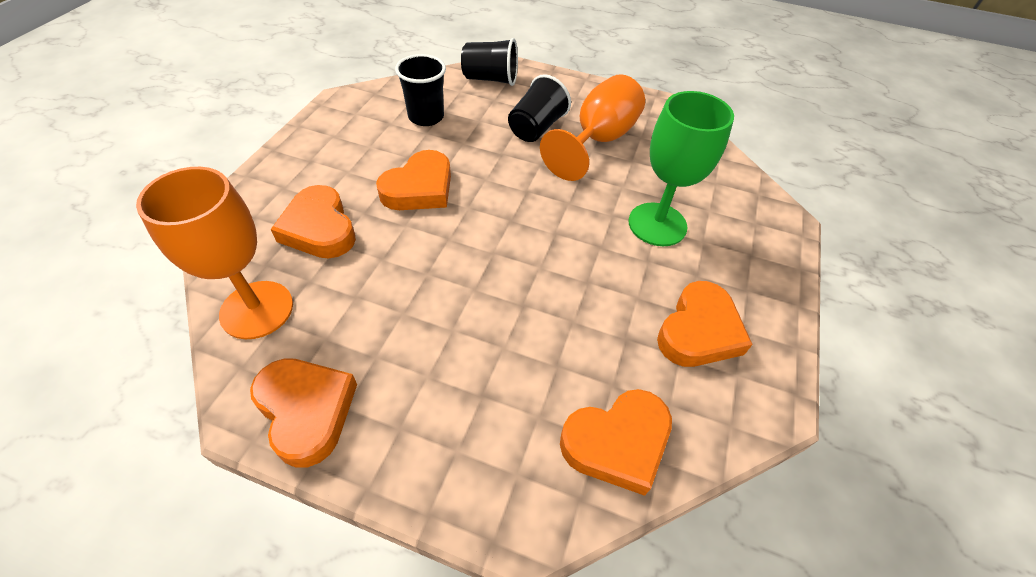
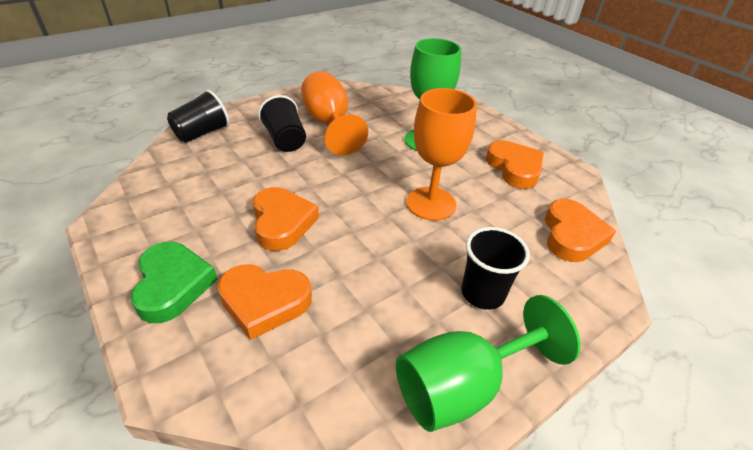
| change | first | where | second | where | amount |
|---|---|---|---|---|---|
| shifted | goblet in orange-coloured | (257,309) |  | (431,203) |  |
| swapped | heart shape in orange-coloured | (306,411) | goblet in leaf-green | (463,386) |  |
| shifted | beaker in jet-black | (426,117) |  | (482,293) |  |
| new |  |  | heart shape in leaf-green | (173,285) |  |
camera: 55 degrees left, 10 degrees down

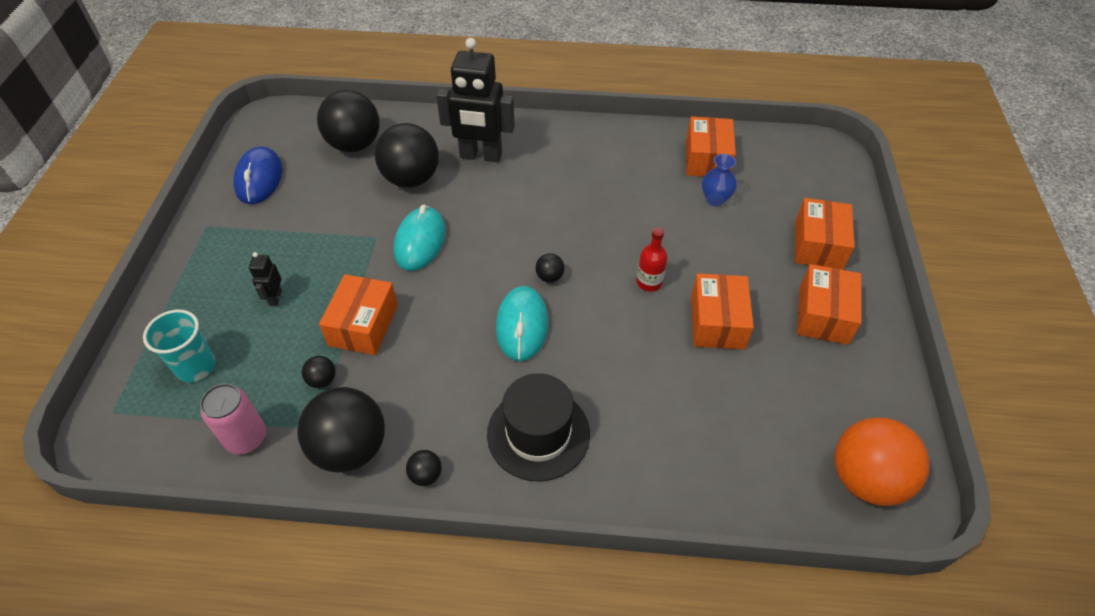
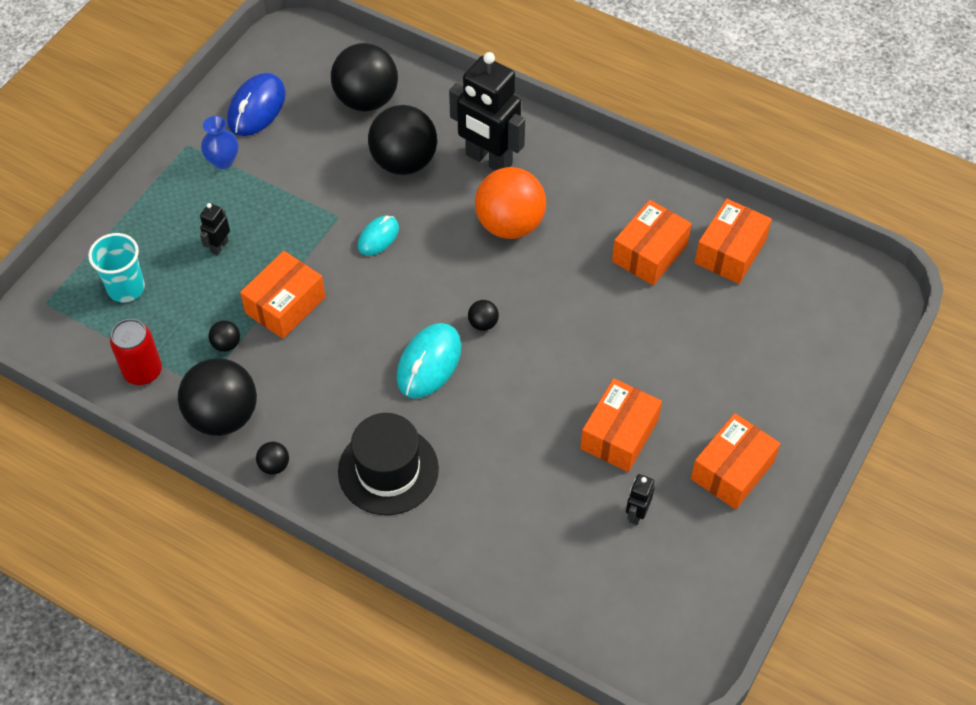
| change | first | where | second | where | amount |
|---|---|---|---|---|---|
| repainted | tin in rosy | (246,438) | tin in crimson | (143,371) |  |
| scaled | PC mouse in teal | (420,241) |  | (378,237) | x0.61 |
| gone | bottle in crimson | (649,282) |  |  |  |
| shifted | vase in blue | (715,199) |  | (223,161) |  |
| shifted | parcel in orange-coloured | (818,245) |  | (649,253) |  |
| shifted | ball in orange-coloured | (866,479) |  | (510,224) |  |
| new |  |  | robot figure in jet-black | (636,513) |  |
camera: 25 degrees right, 5 degrees up

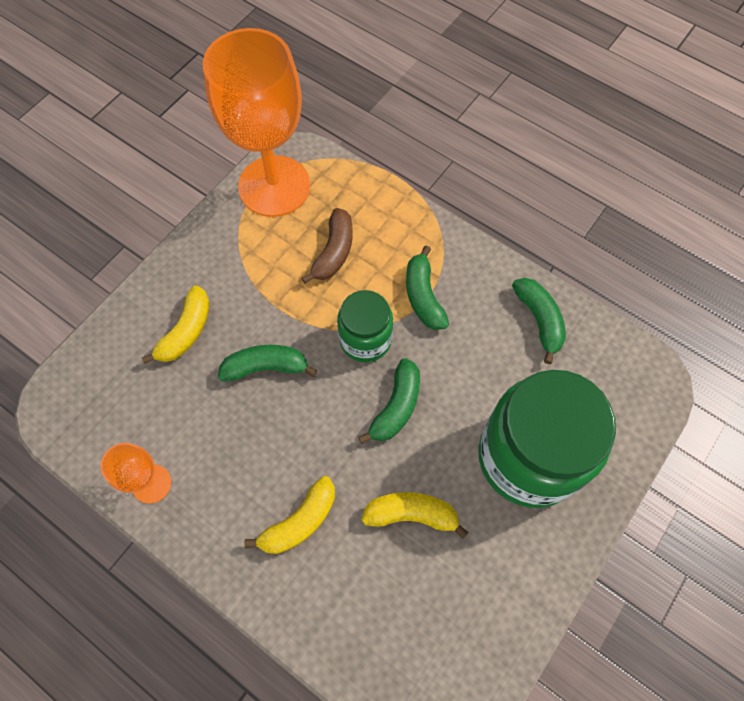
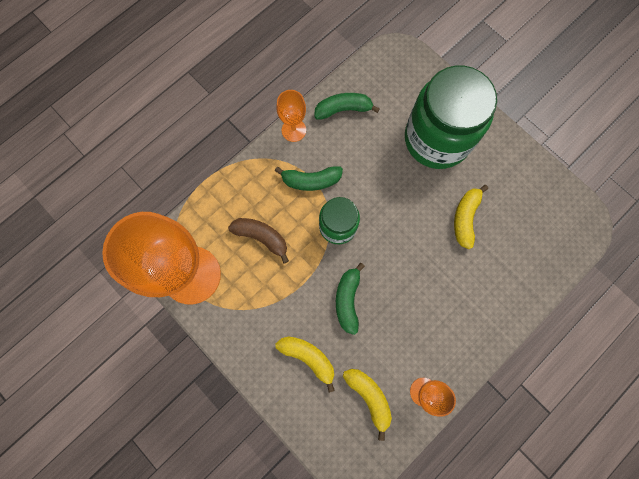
| change | first | where | second | where | amount |
|---|---|---|---|---|---|
| shifted | banana in golden | (299,522) |  | (369,397) |  |
| gone | banana in leaf-green | (396,407) |  |  |  |
| new |  |  | goblet in orange-coloured | (293,130) |  |
camera: 80 degrees left, 10 degrees up

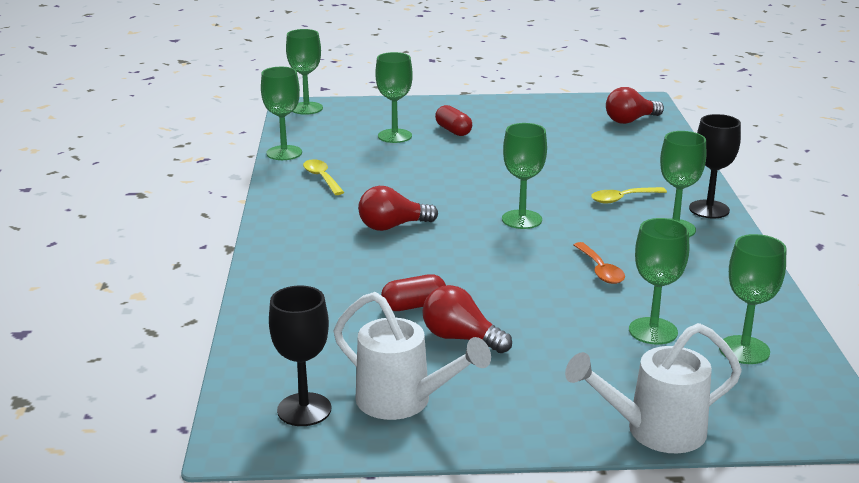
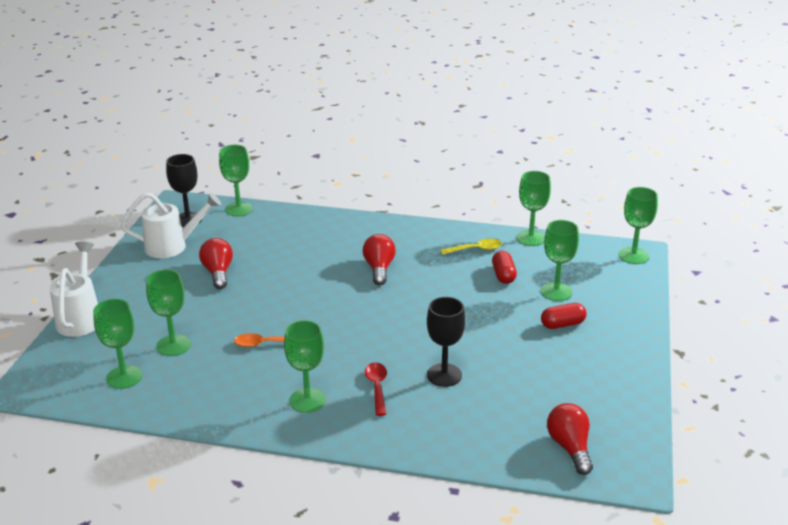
| change | first | where | second | where | amount |
|---|---|---|---|---|---|
| rotated | sprinkling can in snow-white | (403,401) |  | (172,246) | 150 degrees counterclockwise |
| shifted | pill in crimson | (414,306) |  | (503,275) |  |
| rotated | lightbulb in crimson | (461,338) |  | (218,273) | 60 degrees counterclockwise |
| shifted | goblet in leaf-green | (522,219) |  | (238,209) |  |
| repainted | teaspoon in golden | (622,199) | teaspoon in crimson | (377,387) |  |
| shifted | goblet in jet-black | (709,209) |  | (444,375) |  |
camera: 105 degrees right, 5 degrees up

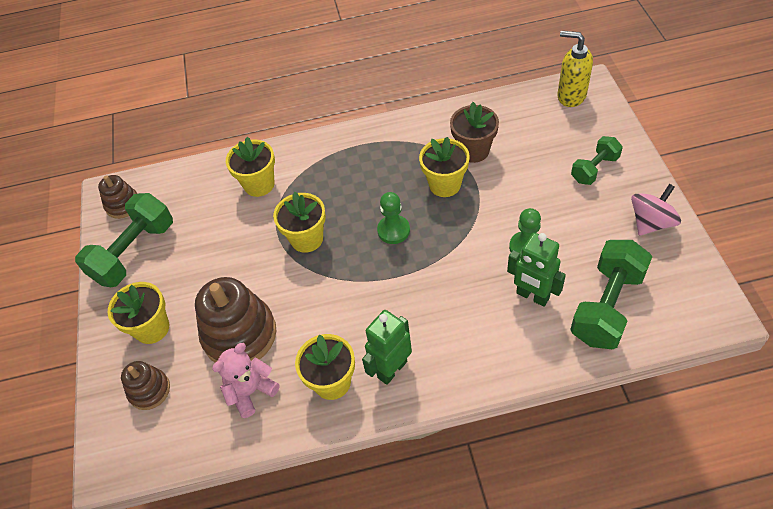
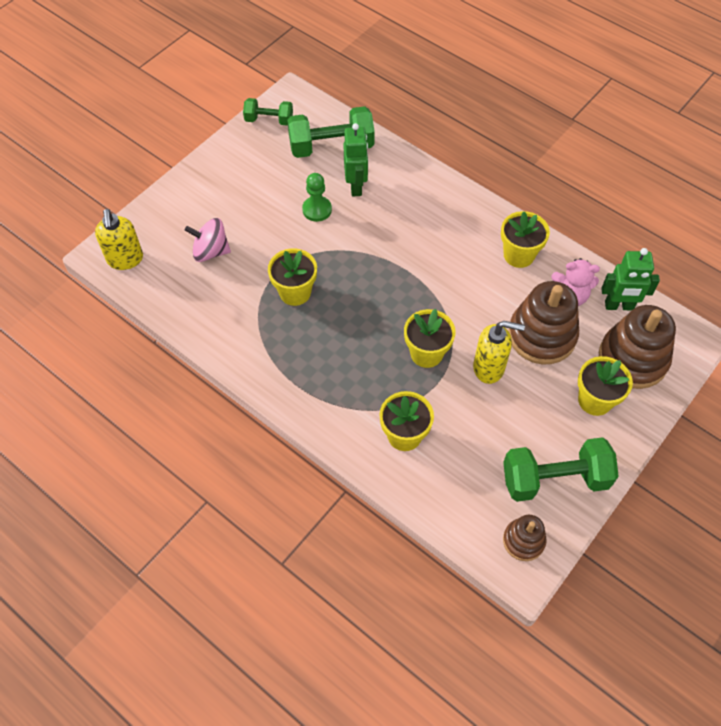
| change | first | where | second | where | amount |
|---|---|---|---|---|---|
| scaled | stacking rings in brown | (149,390) |  | (632,359) | x1.84 |
| shifted | robot figure in leaf-green | (392,369) |  | (619,306) |  |
| gone | pawn in leaf-green | (393,230) |  |  |  |
| gone | plant pot in brown | (473,151) |  |  |  |
| shifted | dumbbell in leaf-green | (594,169) |  | (269,120) |  |
| shifted | toy top in rosy | (651,222) |  | (211,251) |  |
| new |  |  | soap dispenser in golden | (489,368) |  |
camera: 135 degrees left, 5 degrees up

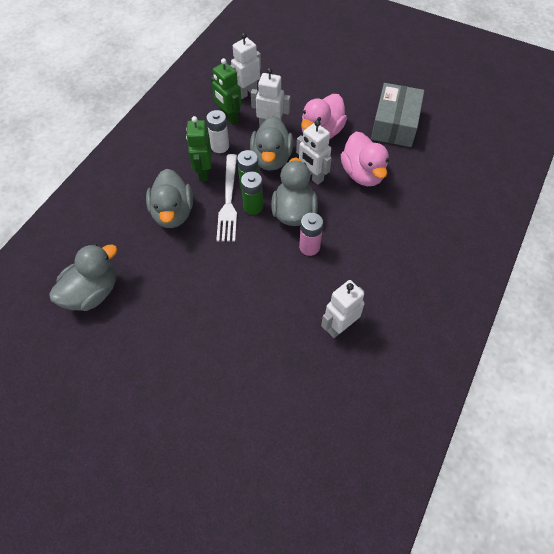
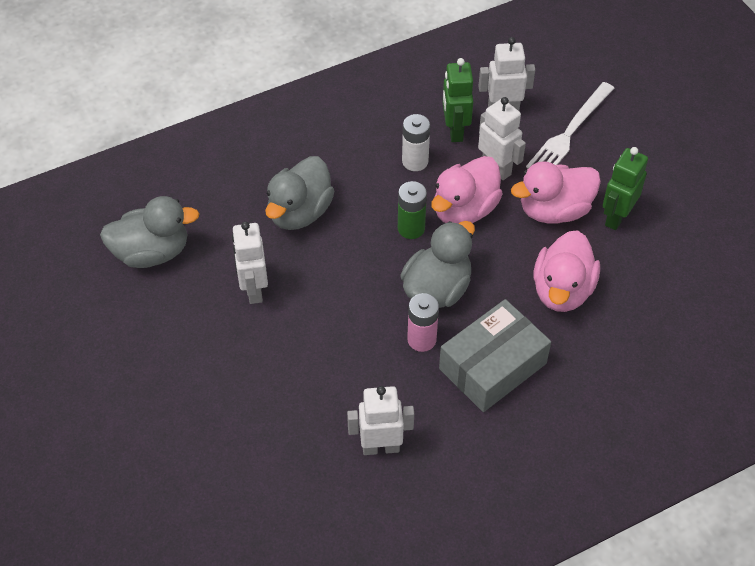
| change | first | where | second | where | amount |
|---|---|---|---|---|---|
| shifted | robot figure in leaf-green | (203,172) |  | (616,217) |  |
| shifted | table fork in snow-white | (228,200) |  | (569,132) |  |
| gone | power cell in leaf-green | (253,207) |  |  |  |
| repainted | toy duck in grey | (271,158) | toy duck in rosy | (464,210) |  |
| shifted | robot figure in snow-white | (312,176) |  | (253,290) |  |
| shifted | parcel in grey | (395,124) |  | (492,366) |  |
camera: 35 degrees right, 5 degrees down

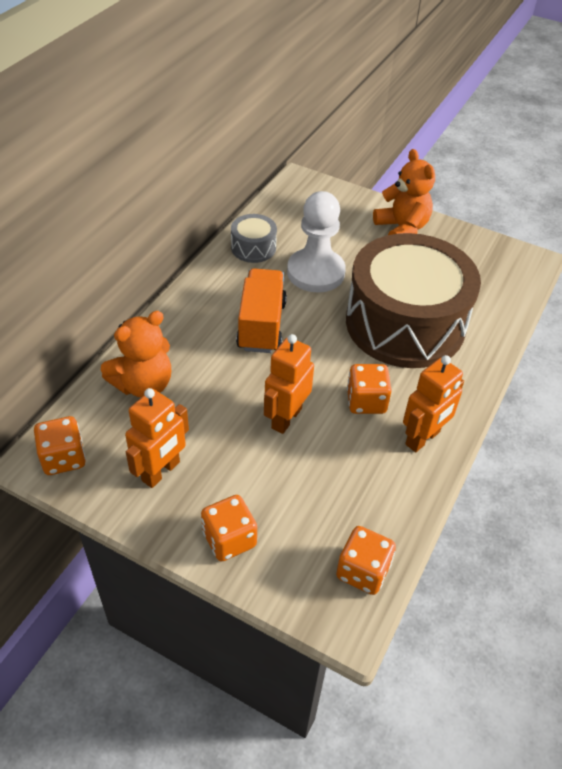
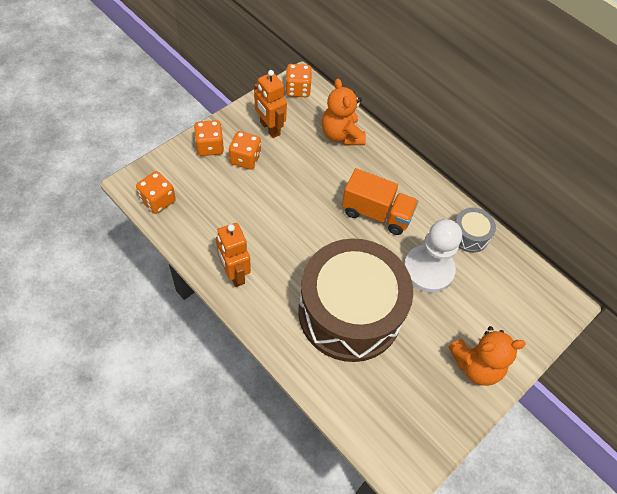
| change | first | where | second | where | amount |
|---|---|---|---|---|---|
| gone | robot figure in orange-coloured | (286,418) |  |  |  |
| shifted | die in orange-coloured | (366,401) |  | (245,159) |  |
camera: 105 degrees right, 10 degrees up

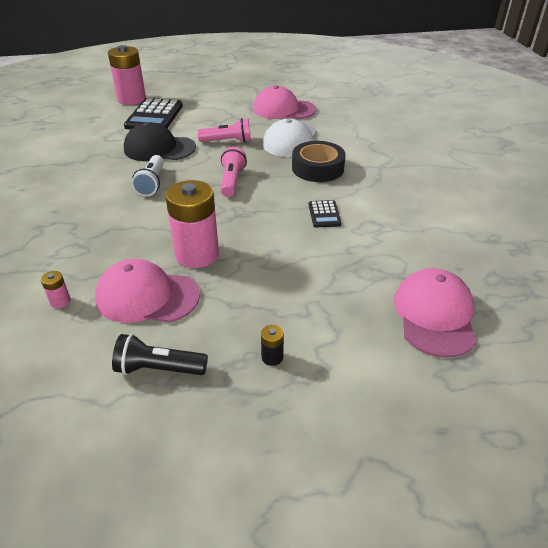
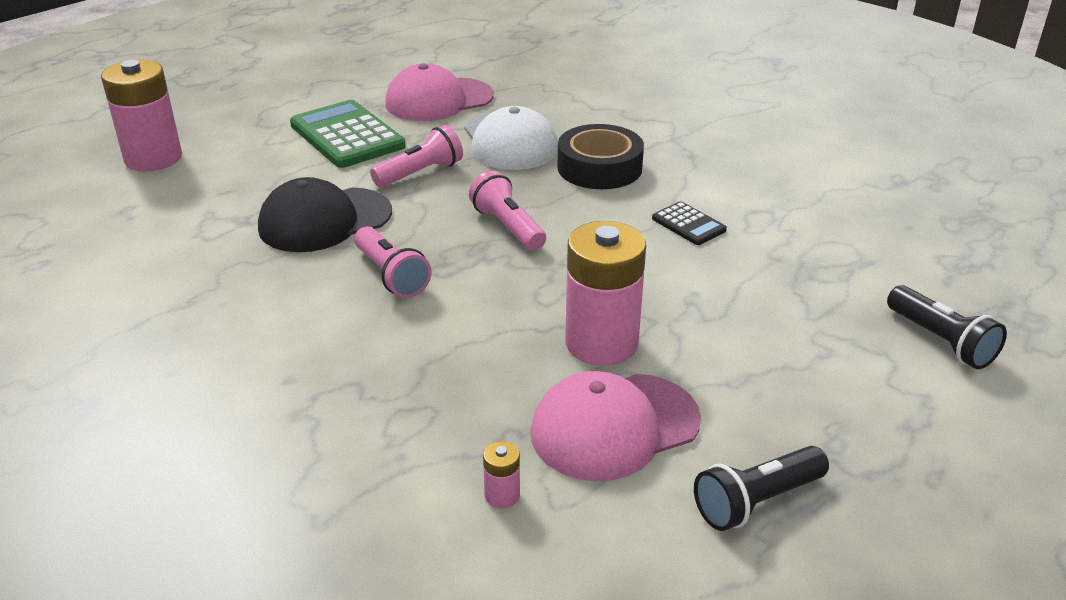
| change | first | where | second | where | amount |
|---|---|---|---|---|---|
| gone | pocket calculator in jet-black | (154,116) |  |  |  |
| repainted | flashlight in snow-white | (152,183) | flashlight in rosy | (391,275) |  |
| gone | power cell in jet-black | (272,357) |  |  |  |
| gone | peaked cap in rosy | (434,315) |  |  |  |
| new |  |  | pocket calculator in leaf-green | (347,136) |  |
| new |  |  | flashlight in jet-black | (940,341) |  |
camera: 35 degrees left, 5 degrees down

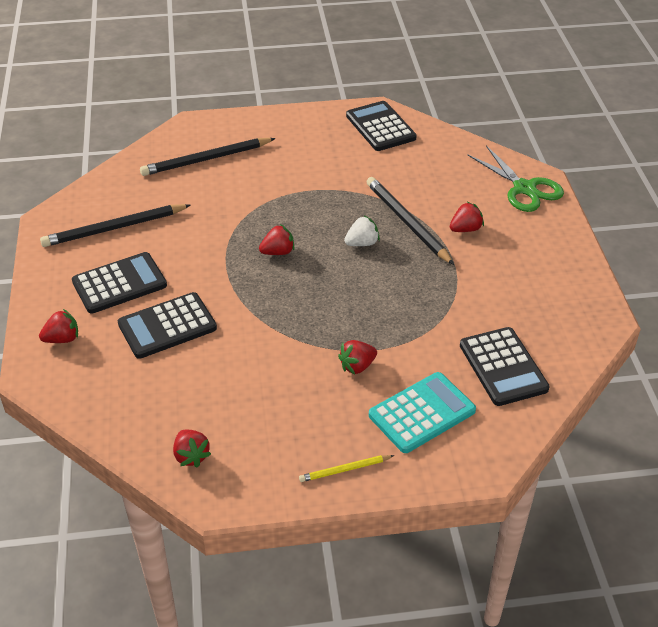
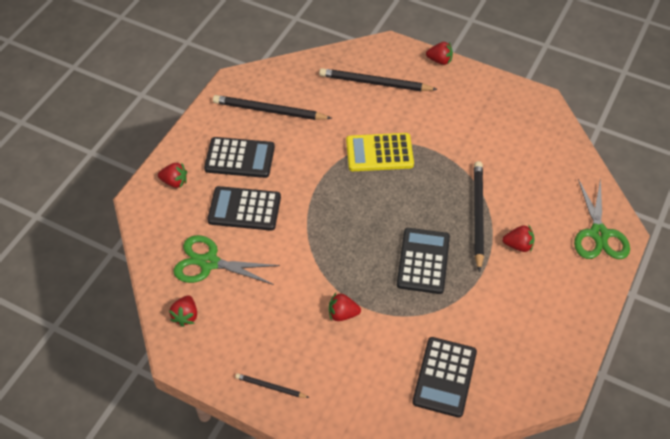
| change | first | where | second | where | amount |
|---|---|---|---|---|---|
| shifted | toy strawberry in crimson | (278,252) |  | (439,60) |  |
| repainted | pencil in golden | (345,470) | pencil in jet-black | (270,387) |  |
| gone | toy strawberry in snow-white | (362,243) |  |  |  |
| shifted | pocket calculator in jet-black | (380,127) |  | (423,261) |  |
| gone | pocket calculator in teal | (422,413) |  |  |  |
| new |  |  | scissors in leaf-green | (209,263) |  |
| new |  |  | pocket calculator in golden | (379,153) |  |
camera: 35 degrees right, 10 degrees up

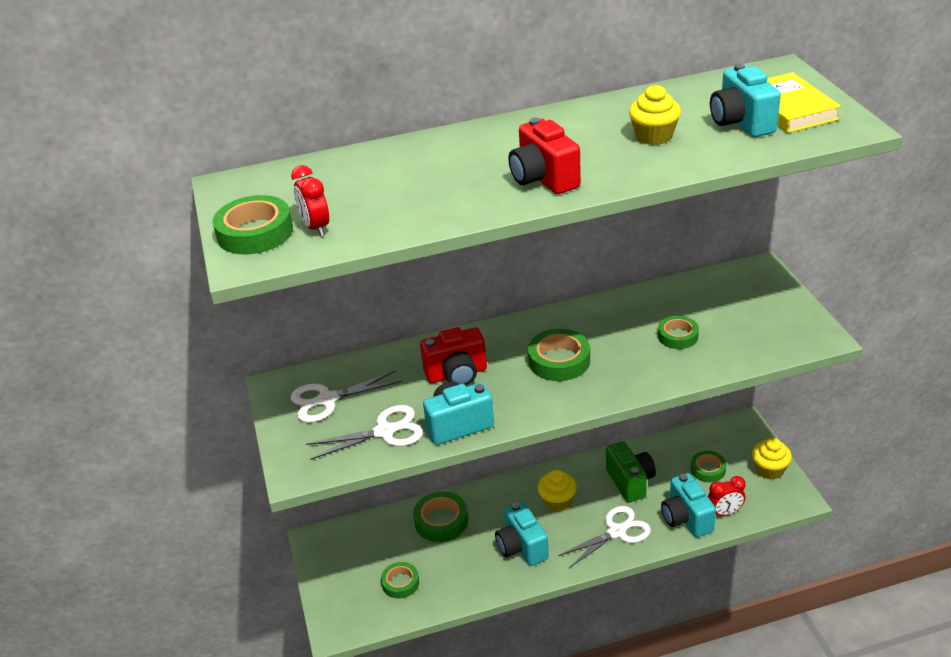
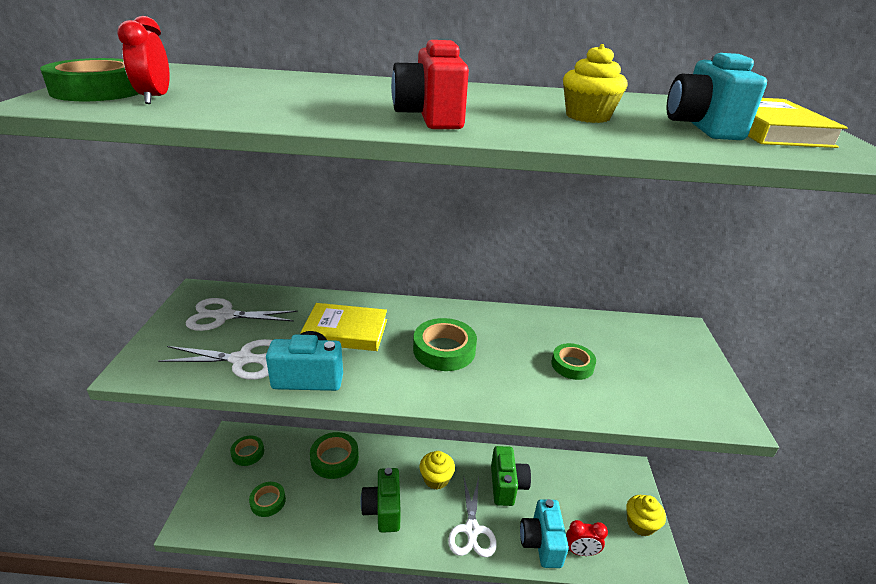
| change | first | where | second | where | amount |
|---|---|---|---|---|---|
| swapped | compact camera in crimson | (457,374) | hardcover in golden | (345,331) |  |
| repainted | compact camera in teal | (521,547) | compact camera in leaf-green | (383,510) |  |
| rotated | scissors in snow-white | (616,532) |  | (471,530) | 105 degrees clockwise |
| shifted | sticky tape in leaf-green | (708,469) |  | (248,453) |  |
camera: 15 degrees right, 5 degrees down

